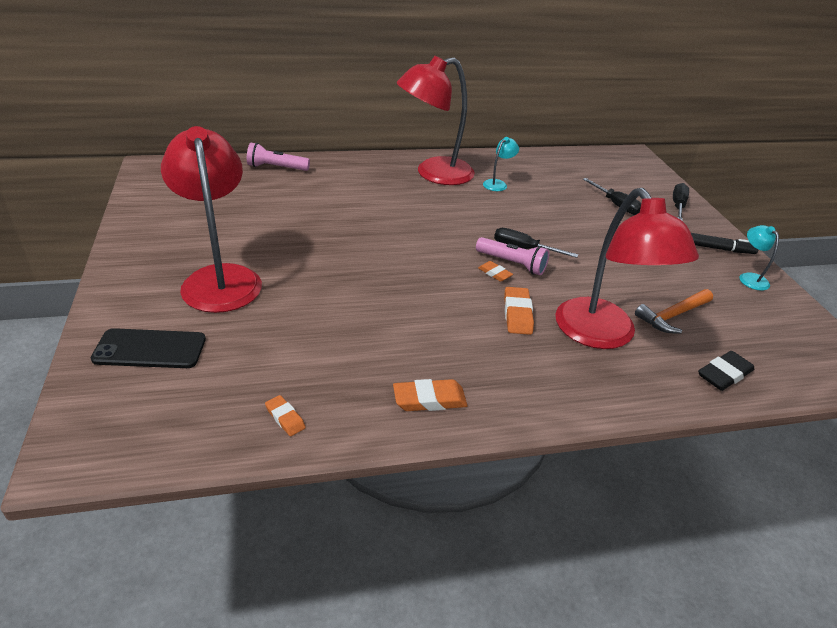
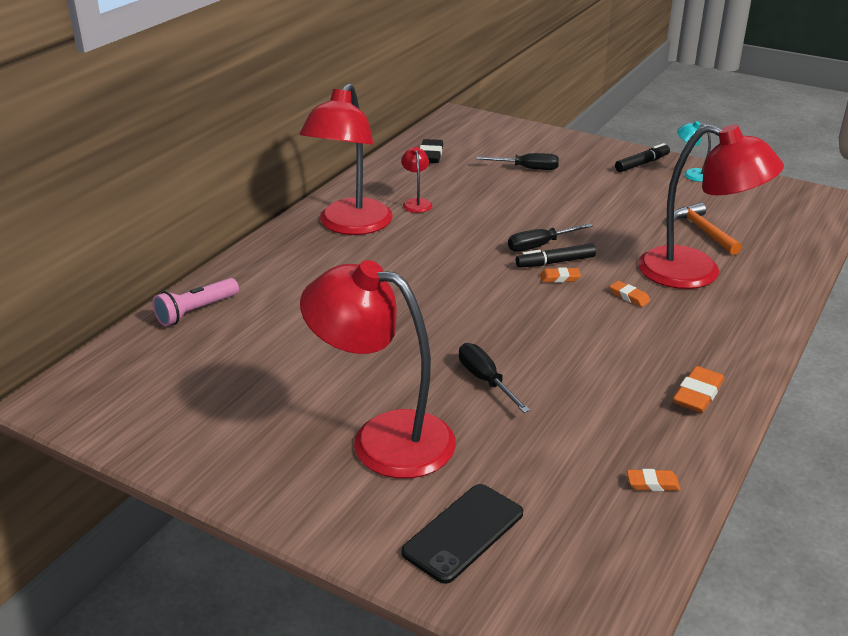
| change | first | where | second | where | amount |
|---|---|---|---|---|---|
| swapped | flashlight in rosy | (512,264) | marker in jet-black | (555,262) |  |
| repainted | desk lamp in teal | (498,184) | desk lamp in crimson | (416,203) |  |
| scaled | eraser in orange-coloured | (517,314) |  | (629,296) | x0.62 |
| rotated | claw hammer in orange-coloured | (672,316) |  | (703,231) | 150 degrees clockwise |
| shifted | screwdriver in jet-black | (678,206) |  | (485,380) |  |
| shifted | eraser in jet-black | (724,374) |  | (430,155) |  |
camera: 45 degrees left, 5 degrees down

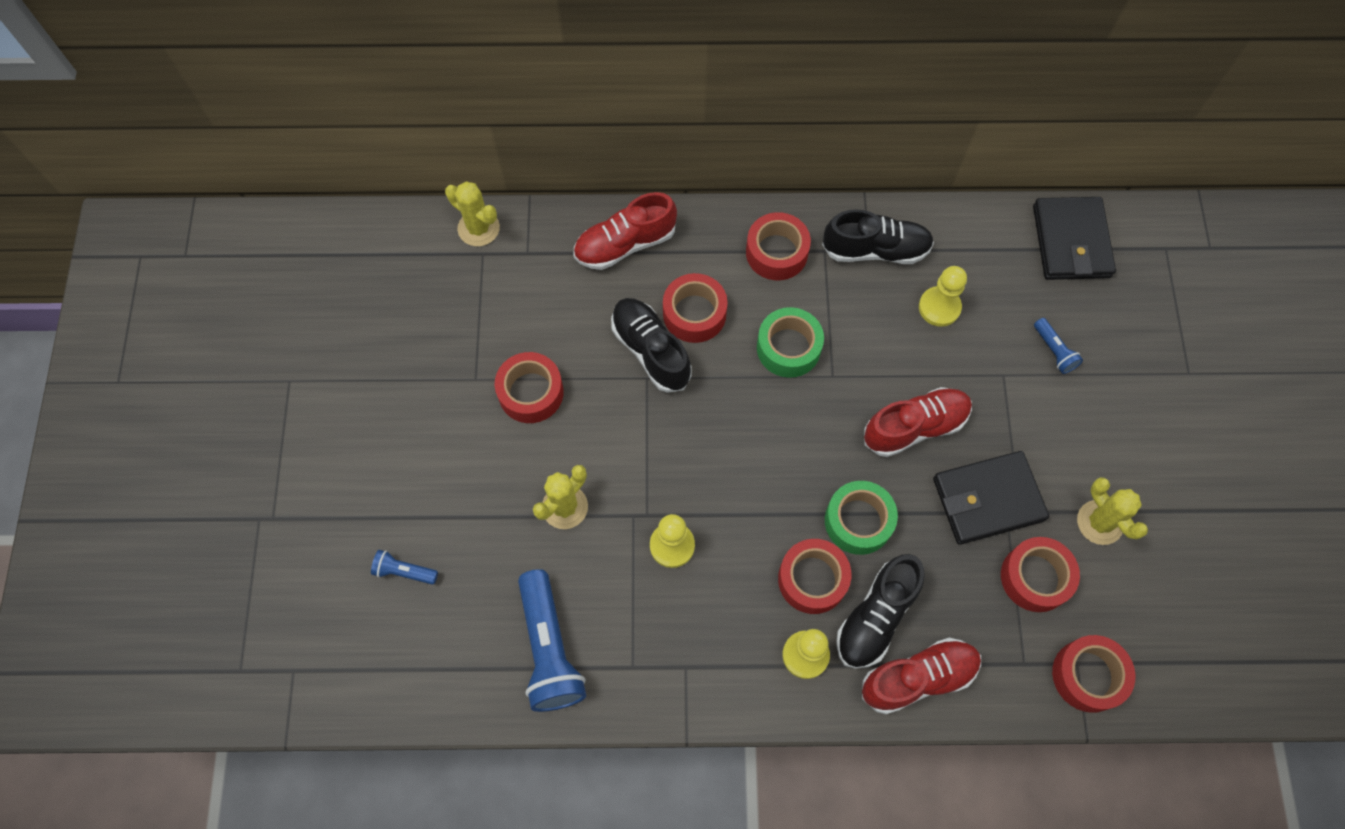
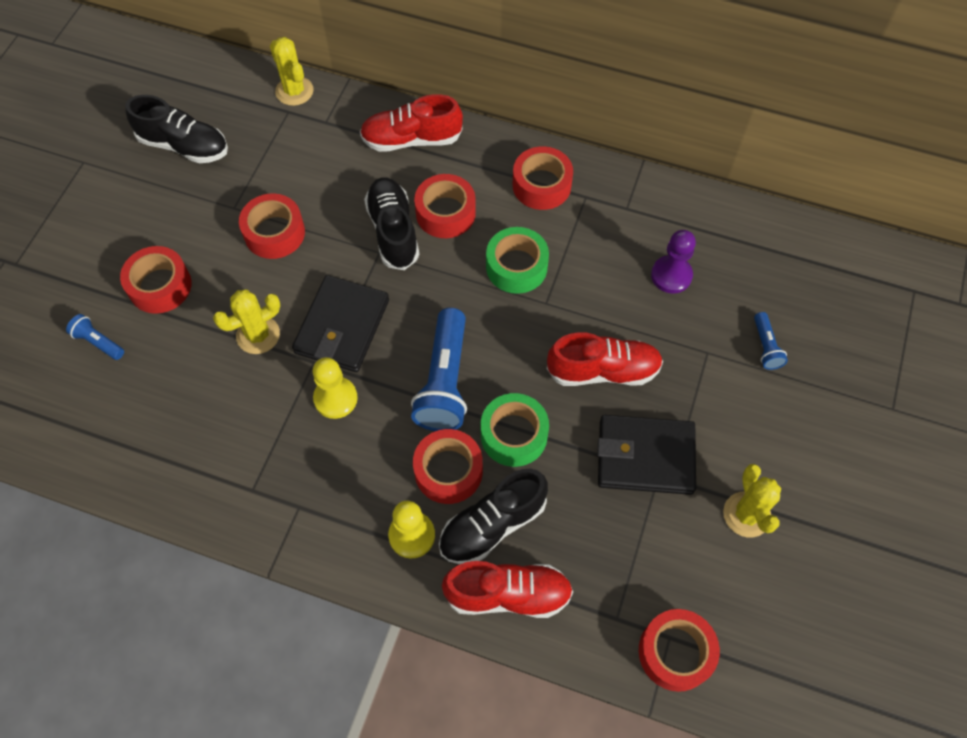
| change | first | where | second | where | amount |
|---|---|---|---|---|---|
| shifted | flashlight in blue | (549,649) |  | (445,381) |  |
| shifted | lace-up shoe in jet-black | (875,250) |  | (184,146) |  |
| repainted | pawn in golden | (939,307) | pawn in royal purple | (671,275) |  |
| shifted | sticky tape in crimson | (1035,577) |  | (160,286) |  |
| shifted | card wallet in jet-black | (1071,241) |  | (342,326) |  |
camera: 20 degrees right, 5 degrees down

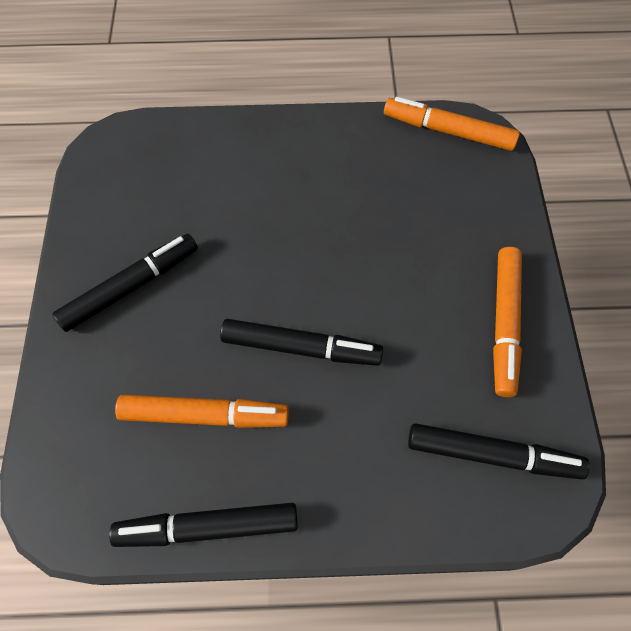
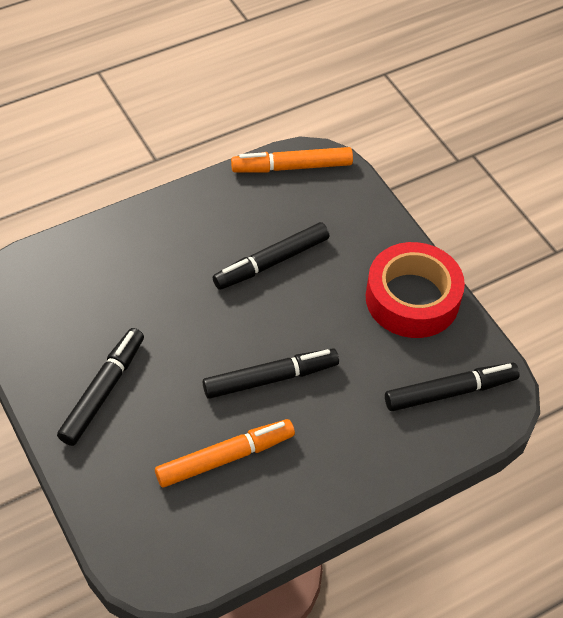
| change | first | where | second | where | amount |
|---|---|---|---|---|---|
| shifted | marker in jet-black | (208,527) |  | (271,262) |  |
| swapped | marker in orange-coloured | (504,324) | sticky tape in crimson | (412,298) |  |
camera: 30 degrees left, 10 degrees down

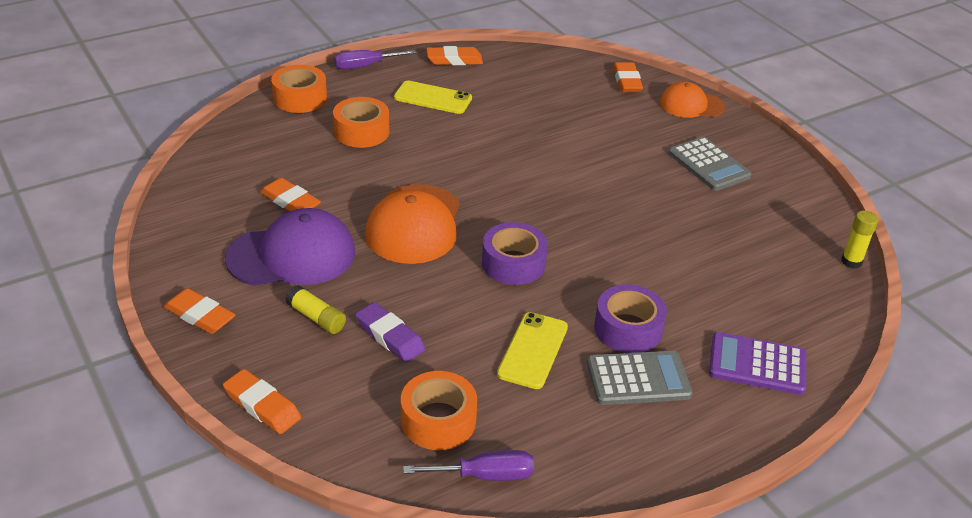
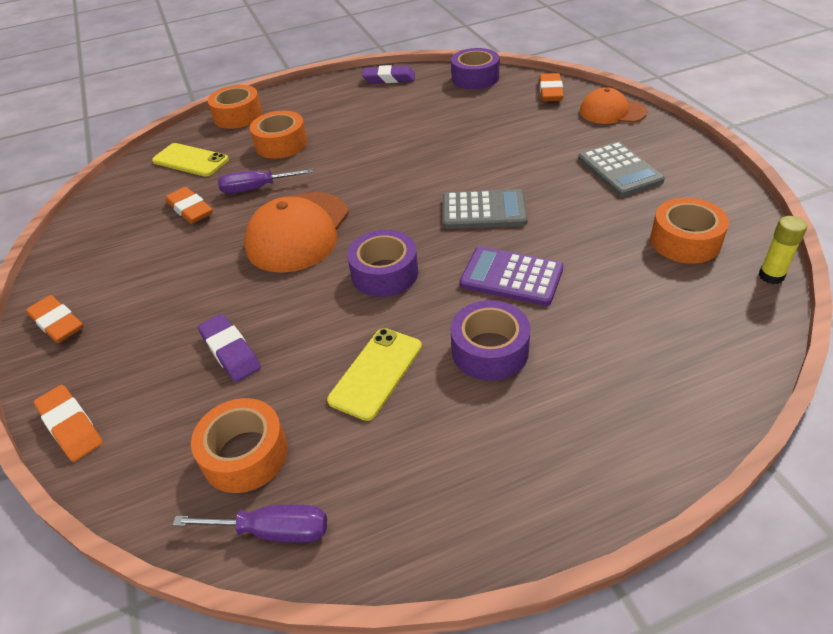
| change | first | where | second | where | amount |
|---|---|---|---|---|---|
| gone | peaked cap in royal purple | (292,255) |  |  |  |
| gone | glue in golden | (316,318) |  |  |  |
| shifted | screwdriver in royal purple | (365,66) |  | (256,188) |  |
| shifted | phone in golden | (433,98) |  | (190,160) |  |
| repainted | eraser in orange-coloured | (454,60) | eraser in royal purple | (389,78) |  |
| shifted | pocket calculator in grey | (638,379) |  | (484,210) |  |
| shifted | pocket calculator in royal purple | (757,364) |  | (511,277) |  |
| new |  |  | sticky tape in royal purple | (475,78) |  |
| new |  |  | sticky tape in orange-coloured | (685,241) |  |
camera: 15 degrees right, 5 degrees up

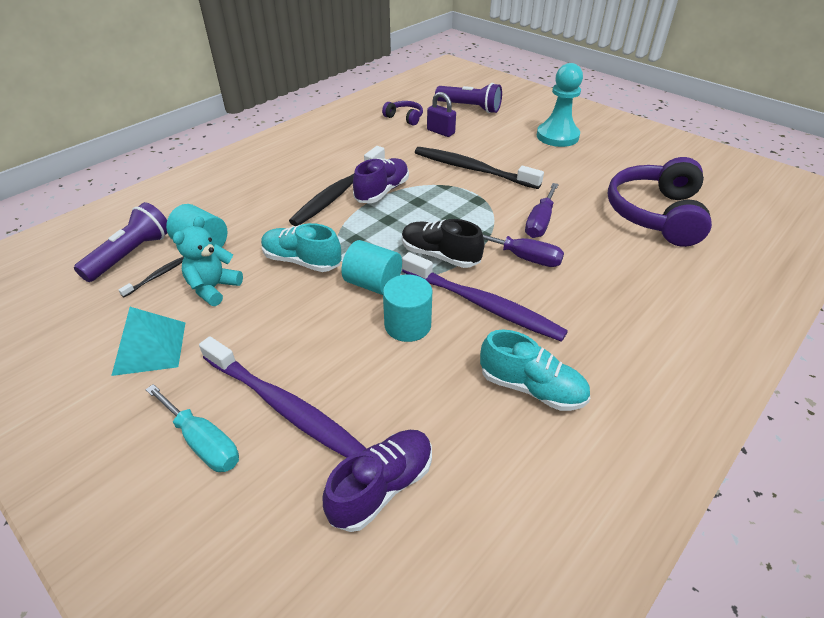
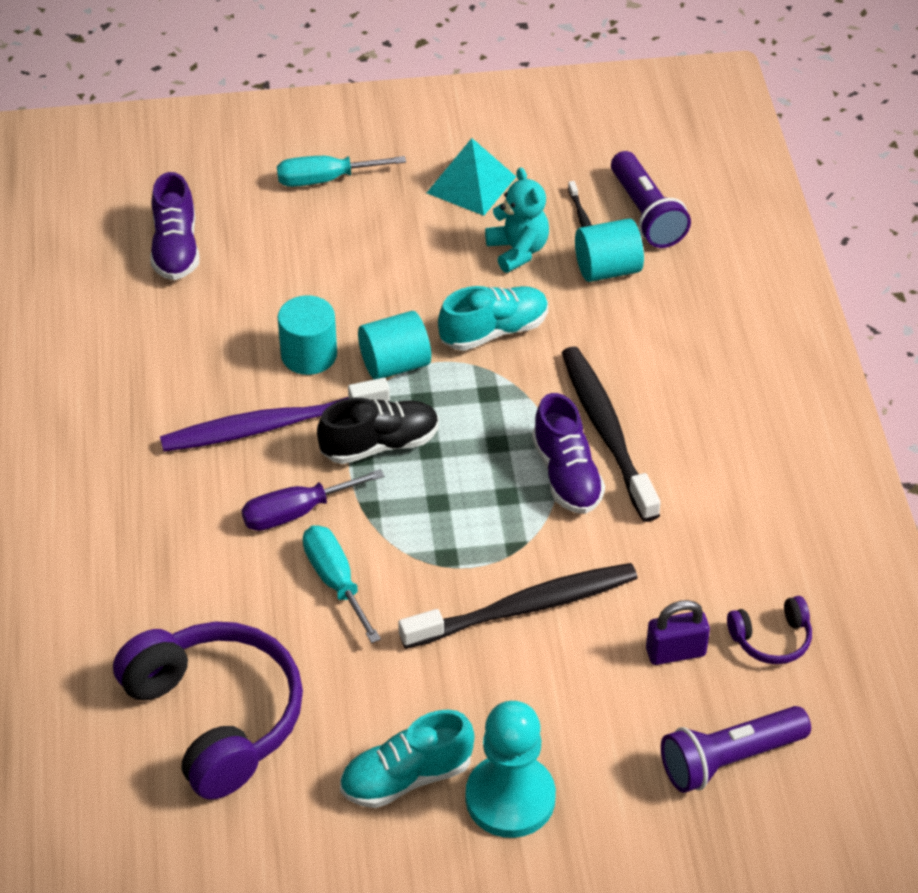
| change | first | where | second | where | amount |
|---|---|---|---|---|---|
| gone | dental brush in royal purple | (283,405) |  |  |  |
| shifted | lace-up shoe in teal | (531,388) |  | (406,777) |  |
| repainted | screwdriver in royal purple | (540,222) | screwdriver in teal | (335,581) |  |
camera: 130 degrees right, 5 degrees up

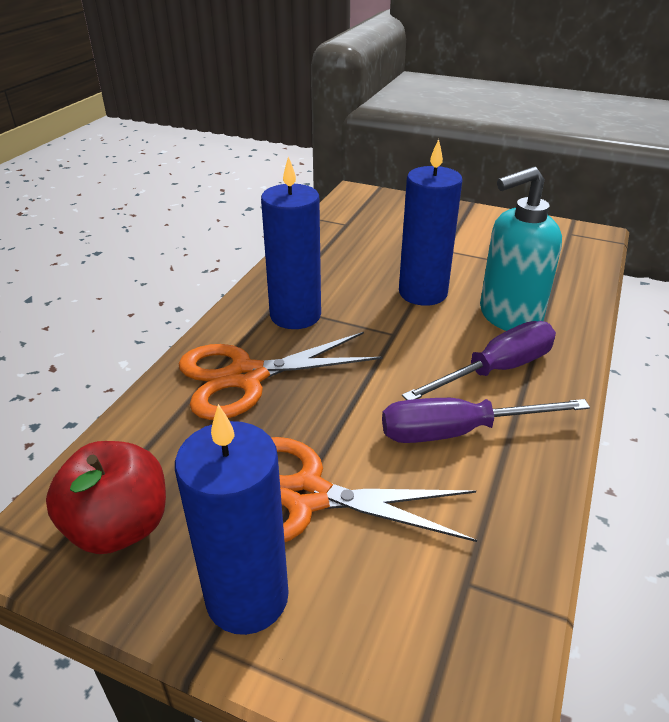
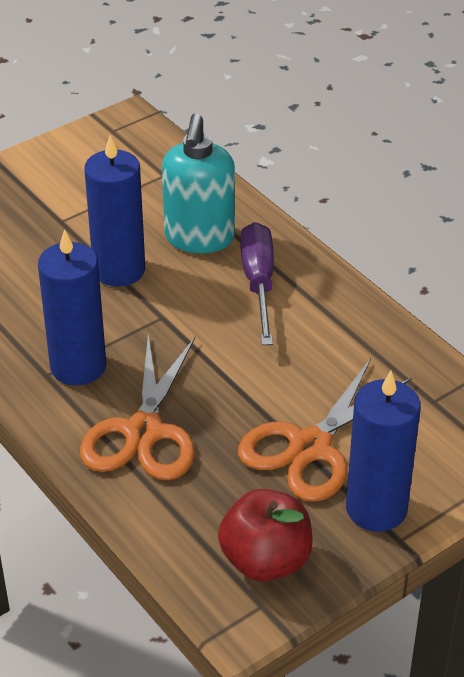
| change | first | where | second | where | amount |
|---|---|---|---|---|---|
| gone | screwdriver in royal purple | (457,432) |  |  |  |
camera: 60 degrees left, 5 degrees up

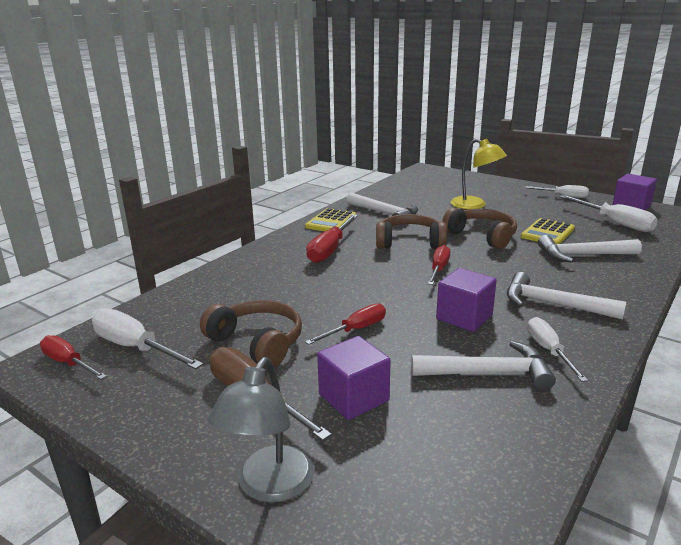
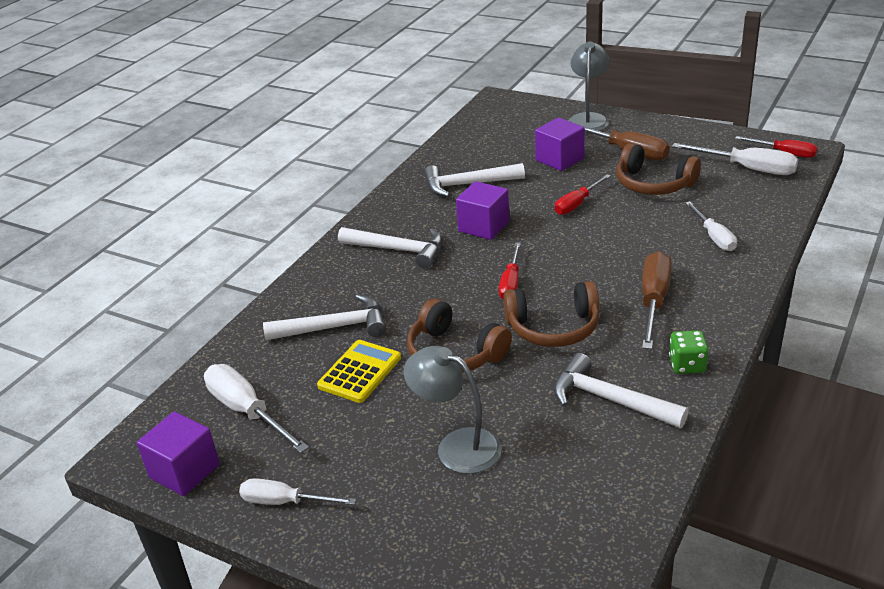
| change | first | where | second | where | amount |
|---|---|---|---|---|---|
| swapped | pocket calculator in golden | (331,221) | die in leaf-green | (687,365) |  |
| repainted | screwdriver in crimson | (330,249) | screwdriver in brown | (653,301) |  |
| repainted | desk lamp in golden | (475,205) | desk lamp in grey | (457,446) |  |
| shifted | screwdriver in snow-white | (548,350) |  | (714,237) |  |
camera: 175 degrees right, 10 degrees up

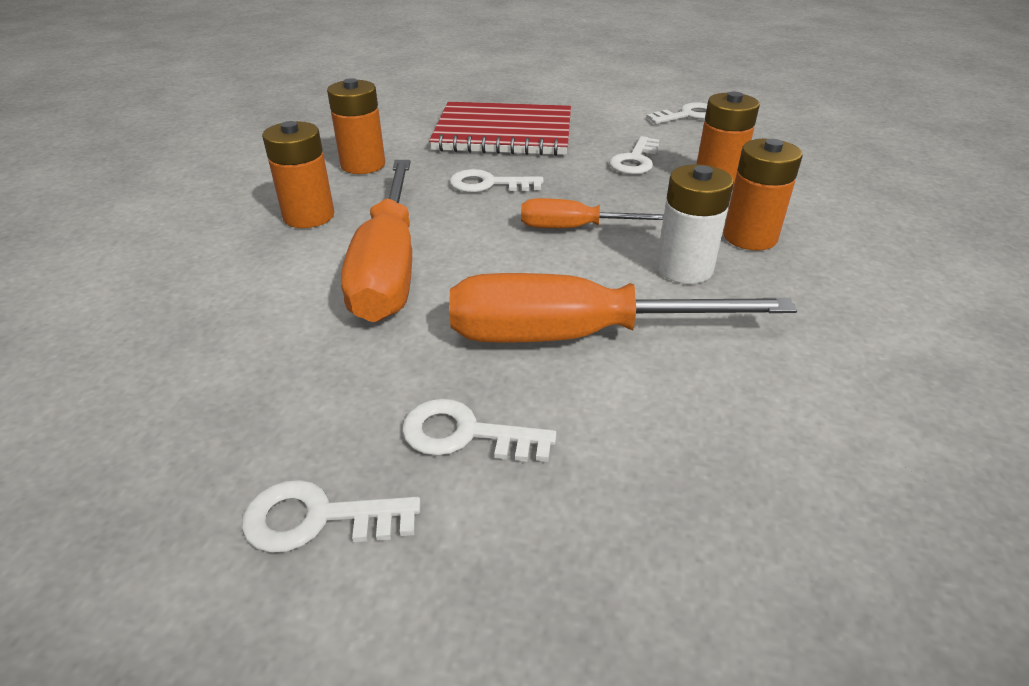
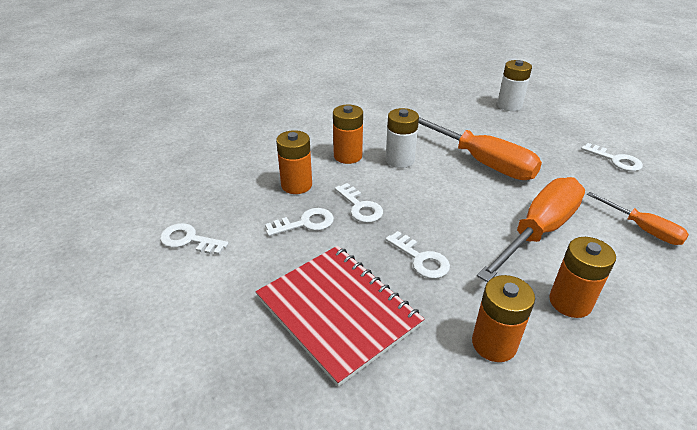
| change | first | where | second | where | amount |
|---|---|---|---|---|---|
| shifted | key in snow-white | (466,434) |  | (360,207) |  |
| shifted | screwdriver in orange-coloured | (574,228) |  | (643,229) |  |
| new |  |  | power cell in snow-white | (509,105) |  |
camera: 135 degrees left, 0 degrees up

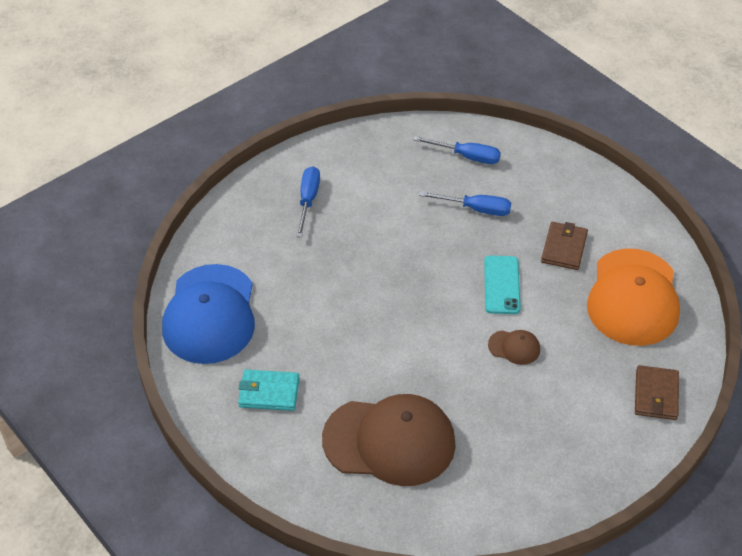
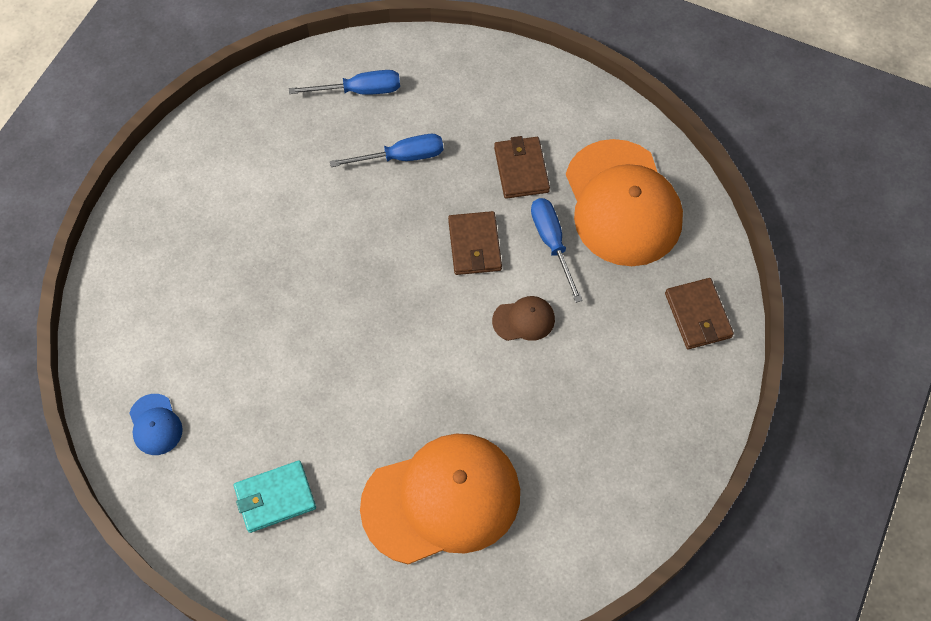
| change | first | where | second | where | amount |
|---|---|---|---|---|---|
| scaled | peaked cap in blue | (210,314) |  | (155,424) | x0.42 |
| shifted | screwdriver in blue | (308,200) |  | (552,243) |  |
| repainted | peaked cap in brown | (389,441) | peaked cap in orange-coloured | (442,500) |  |
| swapped | phone in teal | (501,285) | card wallet in brown | (474,245) |  |
camera: 25 degrees left, 15 degrees up

